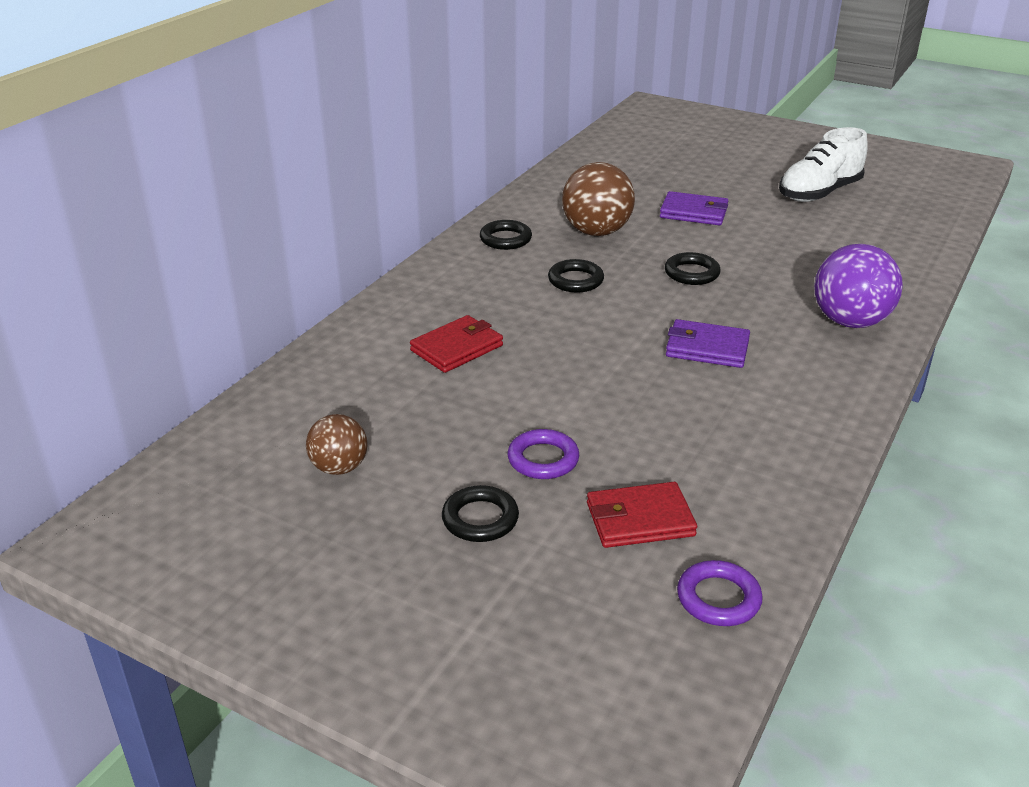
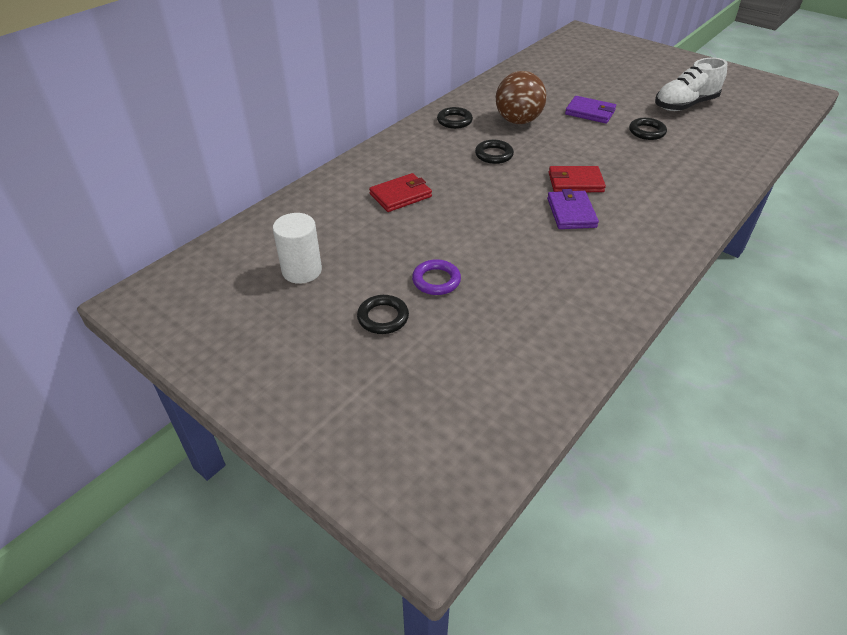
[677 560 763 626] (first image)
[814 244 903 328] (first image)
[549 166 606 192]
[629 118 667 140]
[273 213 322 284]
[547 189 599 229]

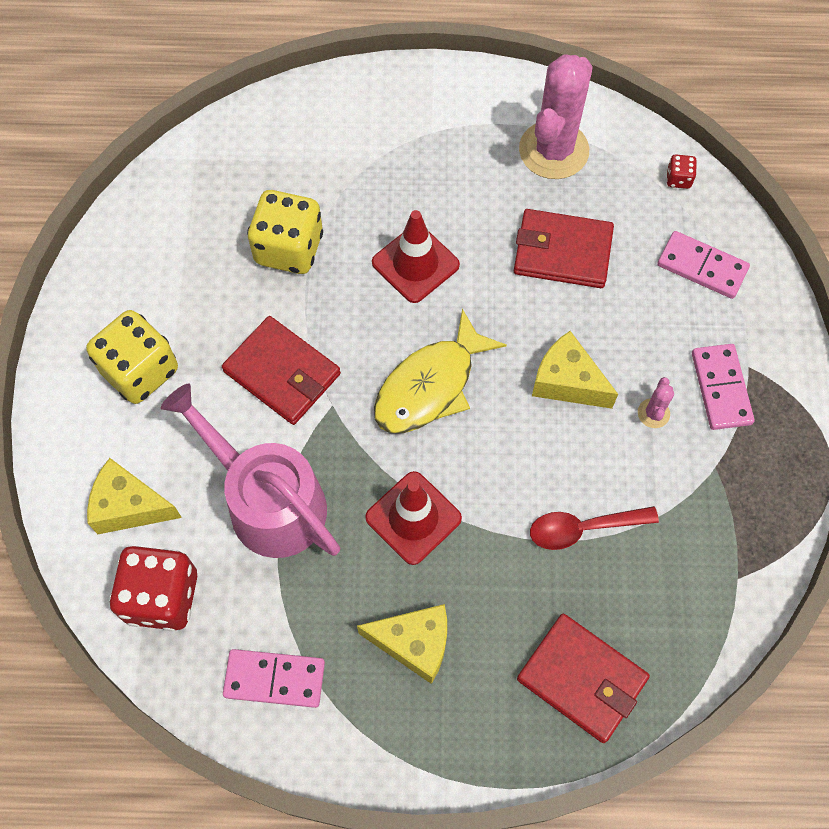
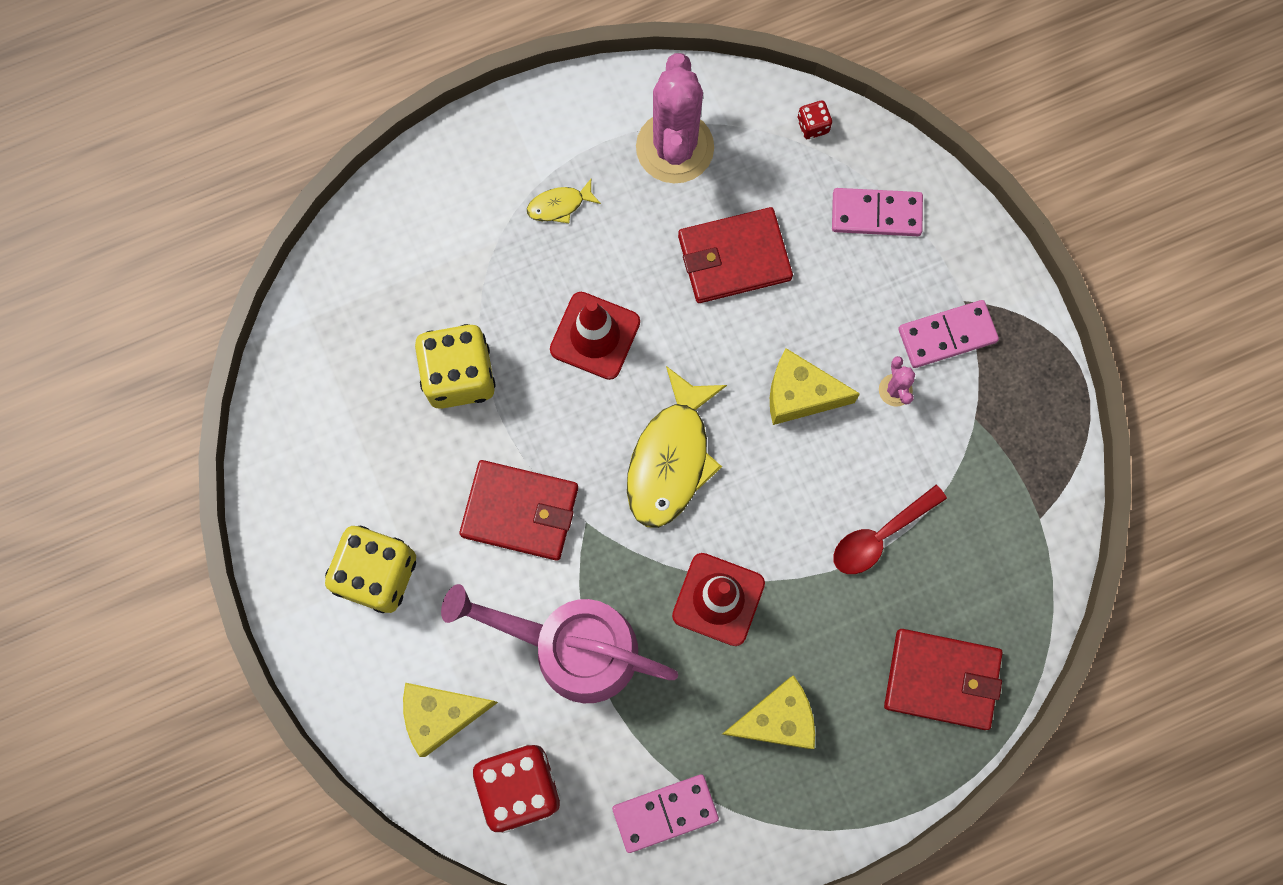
[527 179 601 223]
[898 300 999 368]

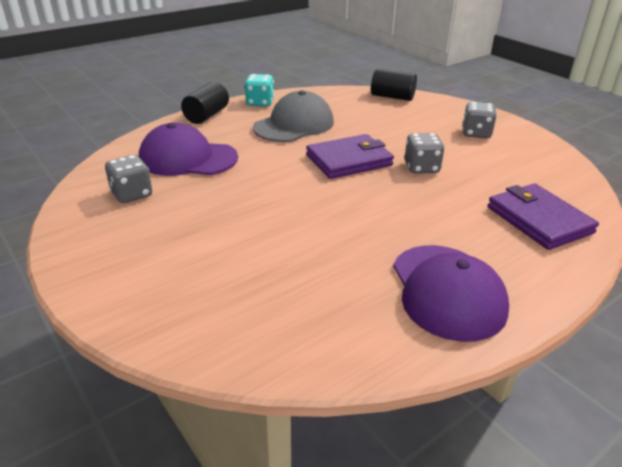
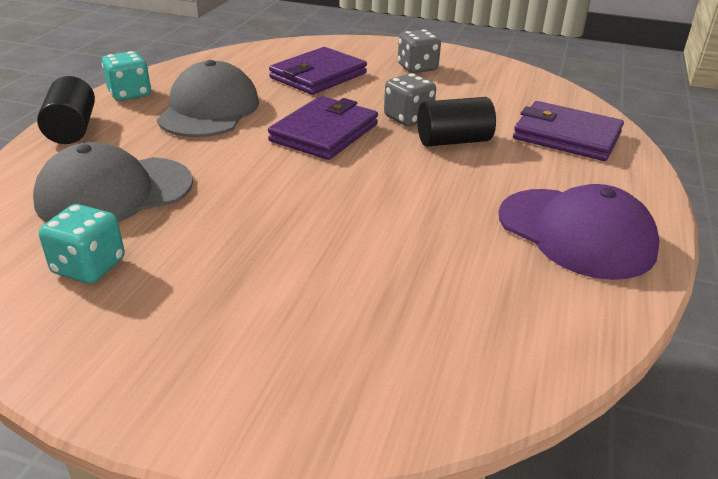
[269 47 367 95]
[417 97 496 147]
[39 204 125 284]
[33 142 193 223]

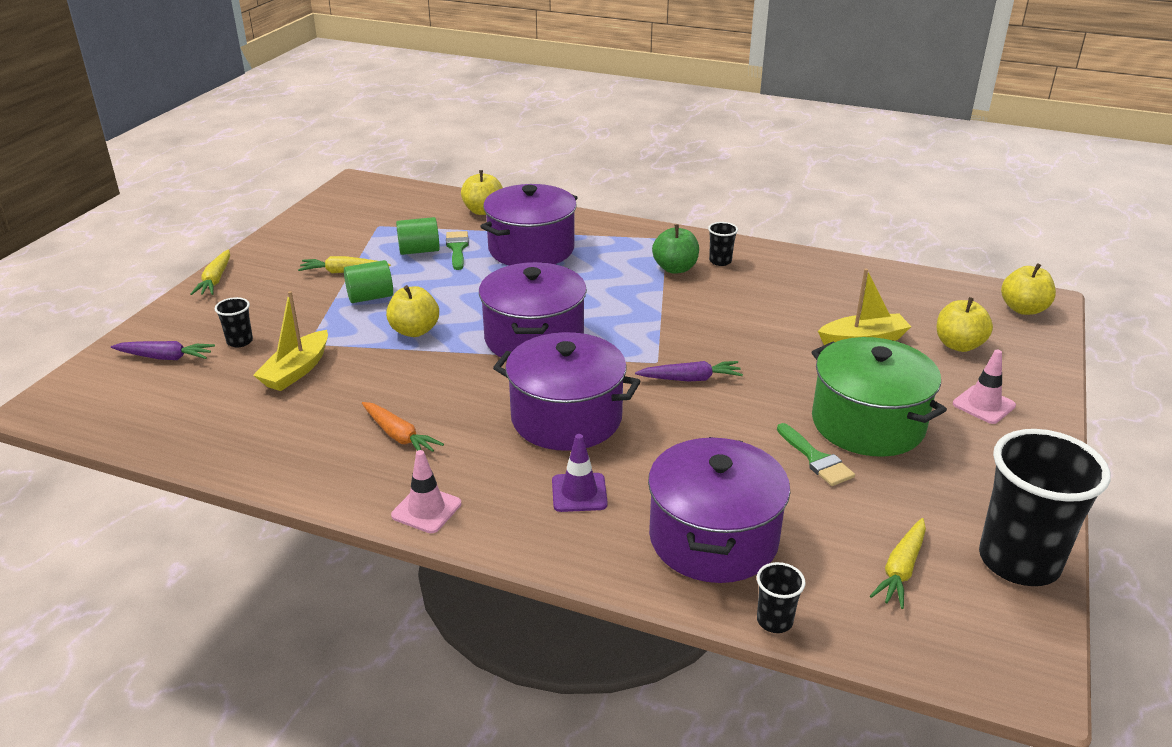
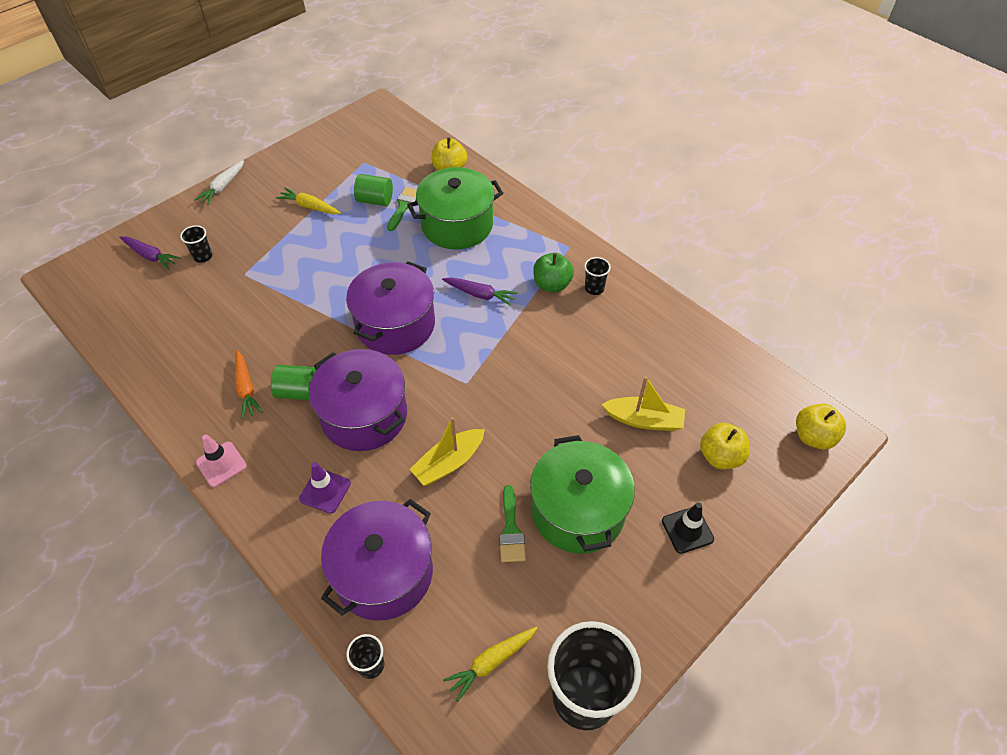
[386 285 439 337] (first image)
[410 417 485 486]
[271 365 316 400]
[442 277 517 306]
[195 160 244 205]
[407 167 503 249]
[662 502 714 554]

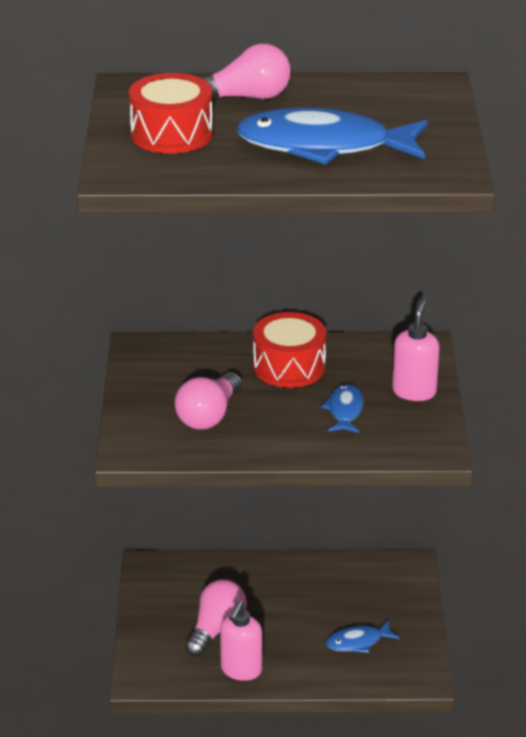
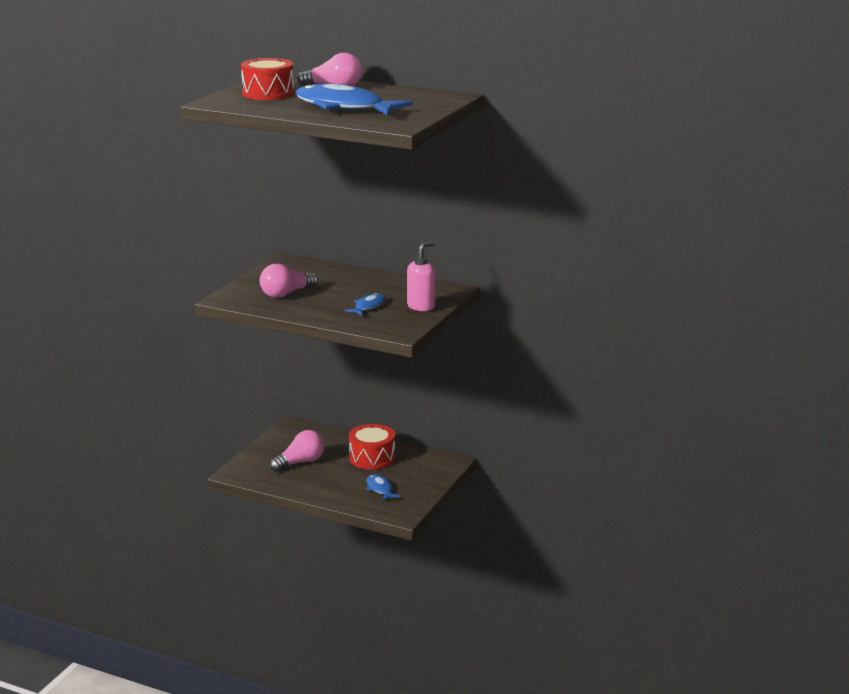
[220 601 262 681] (first image)
[349 424 395 470]
[366 474 400 501]

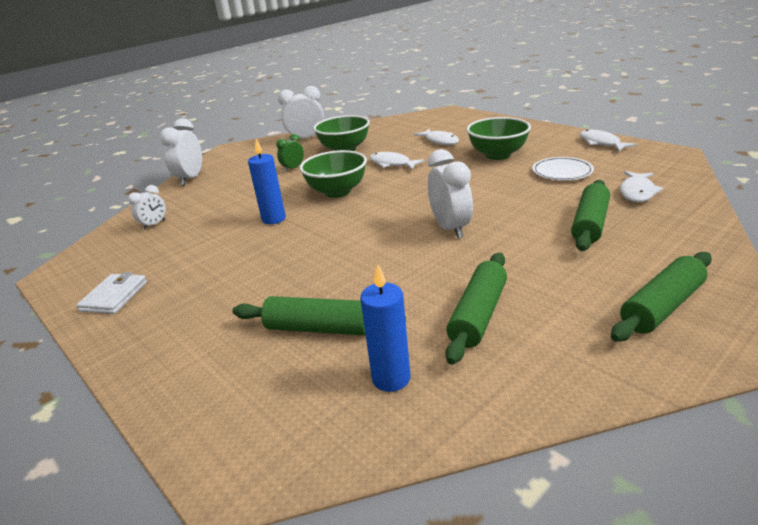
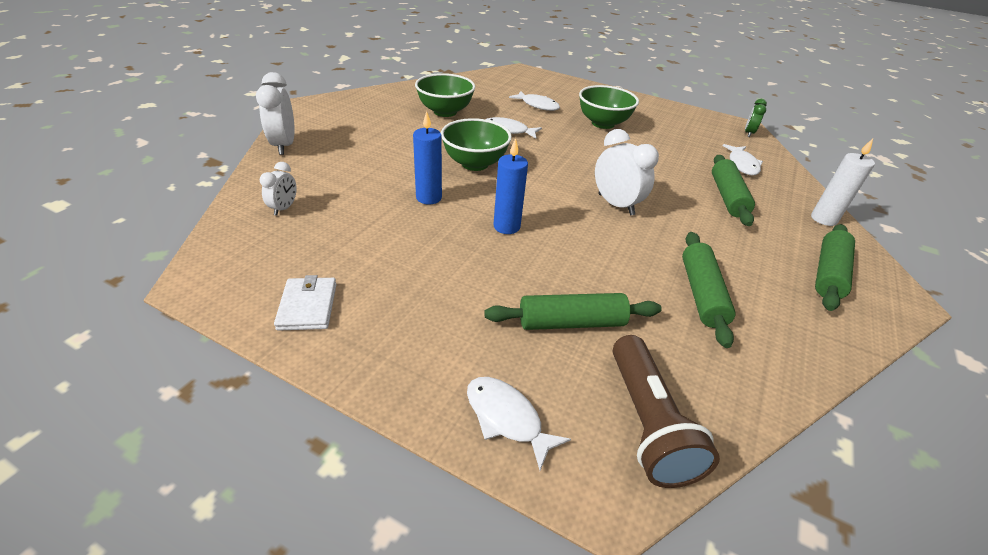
[278 86 324 140] (first image)
[532 157 594 180] (first image)
[613 335 720 488]
[811 139 875 226]
[745 99 767 137]
[493 138 528 234]
[467 377 571 471]

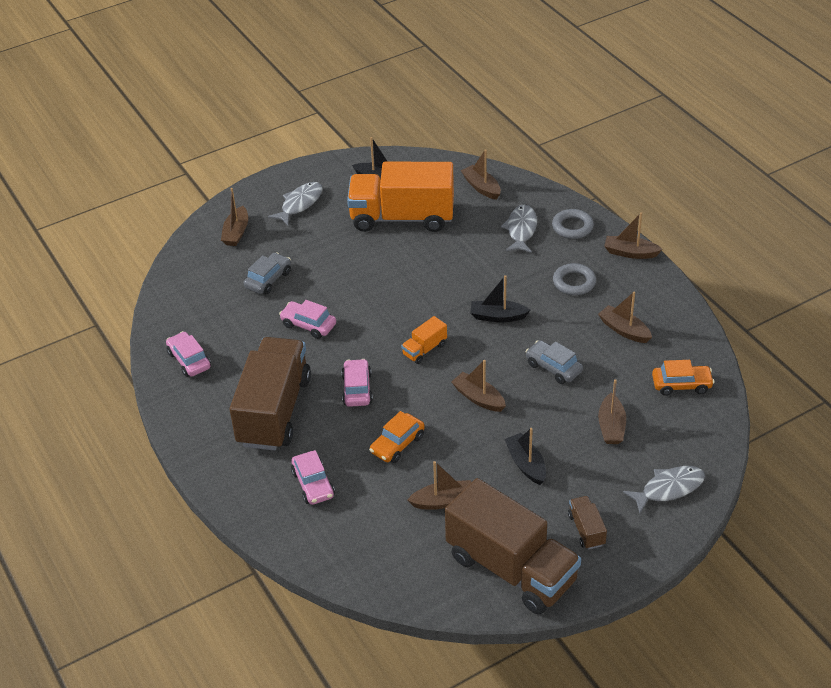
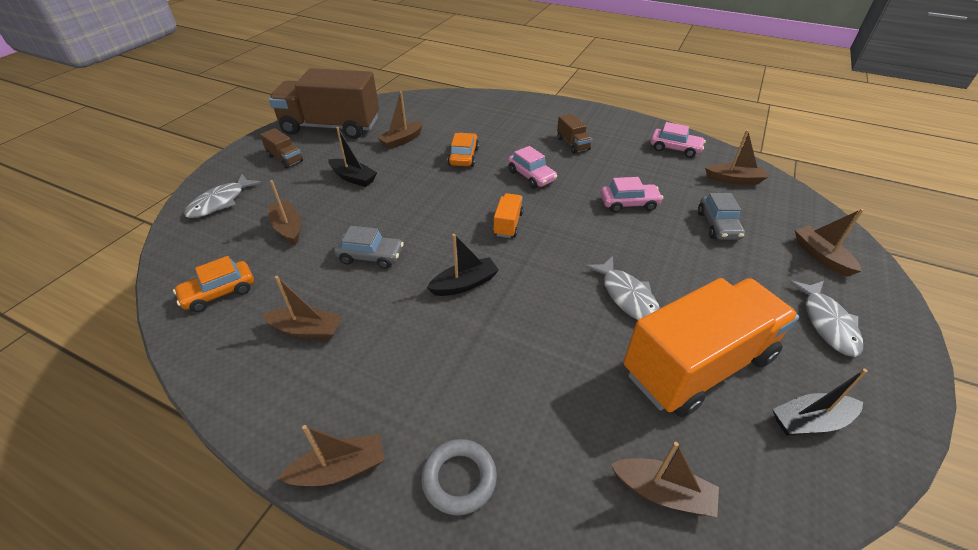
[291 450 335 505] (first image)
[553 263 596 295] (first image)
[705 130 768 185]
[585 256 660 320]
[557 114 592 154]

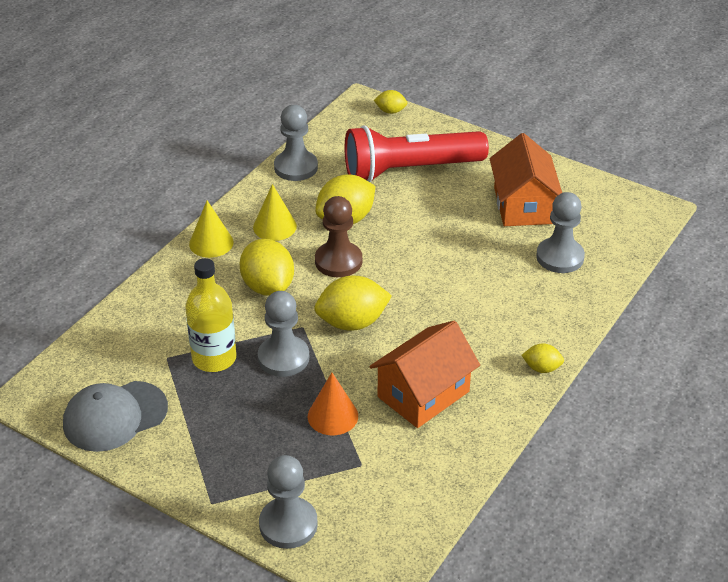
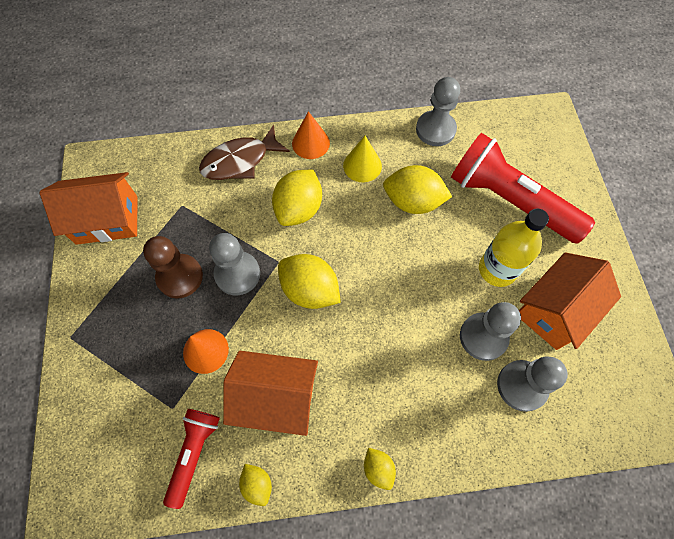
[163 409 220 509]
[199 125 290 180]
[479 209 549 287]
[460 302 521 361]
[143 236 203 298]
[239 464 272 506]
[40 172 137 245]
[292 111 330 159]

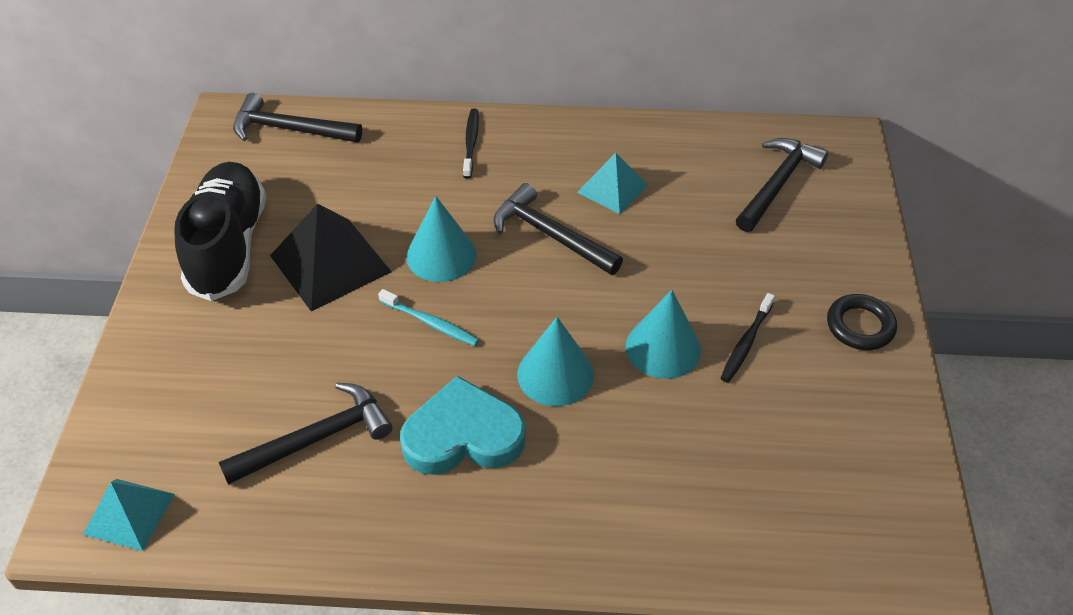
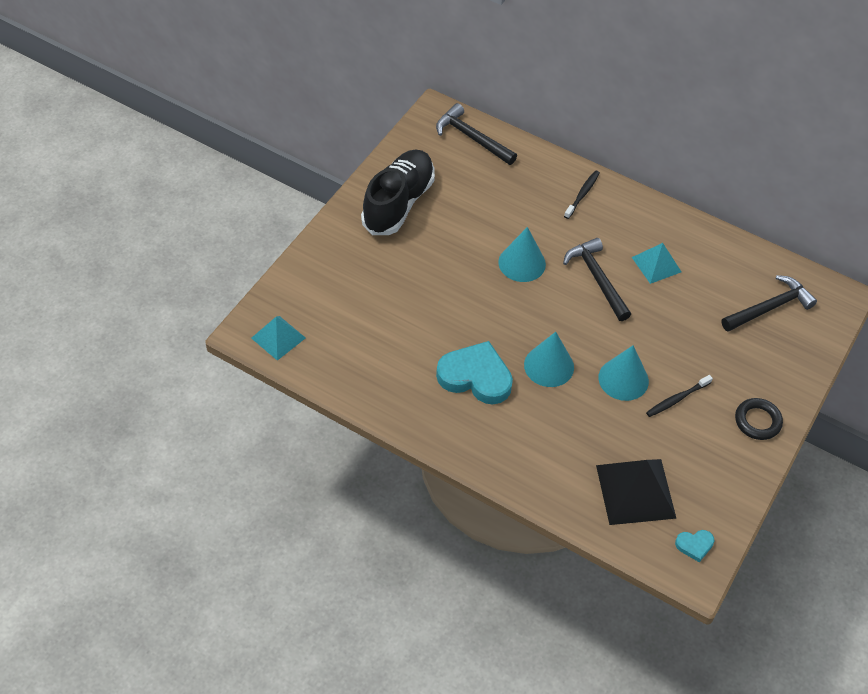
[219 383 393 485] (first image)
[378 289 479 346] (first image)
[675 530 714 562]
[596 459 677 525]

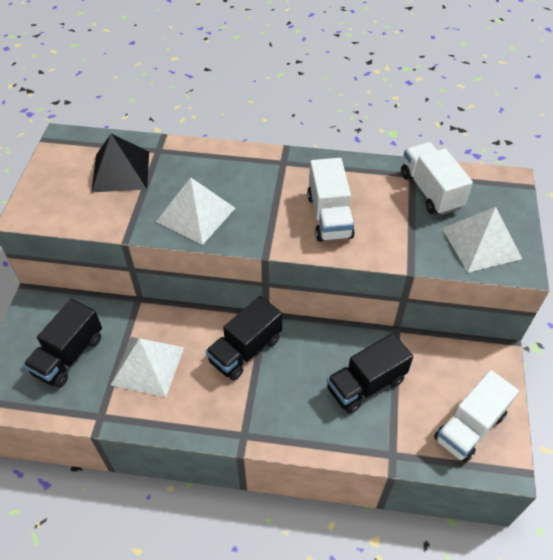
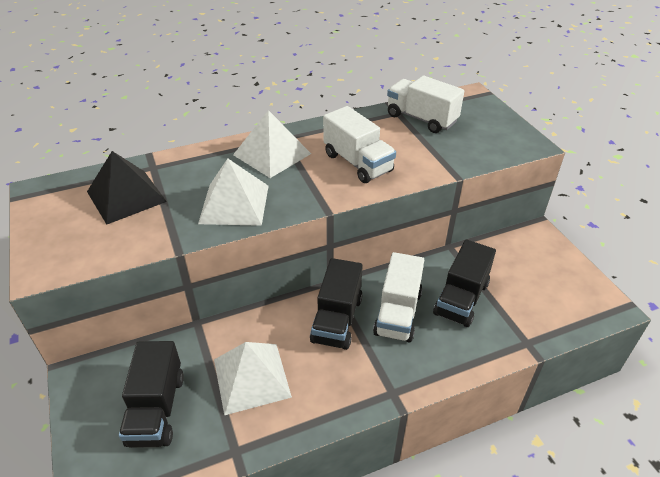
[373 252 424 343]
[233 110 311 178]

